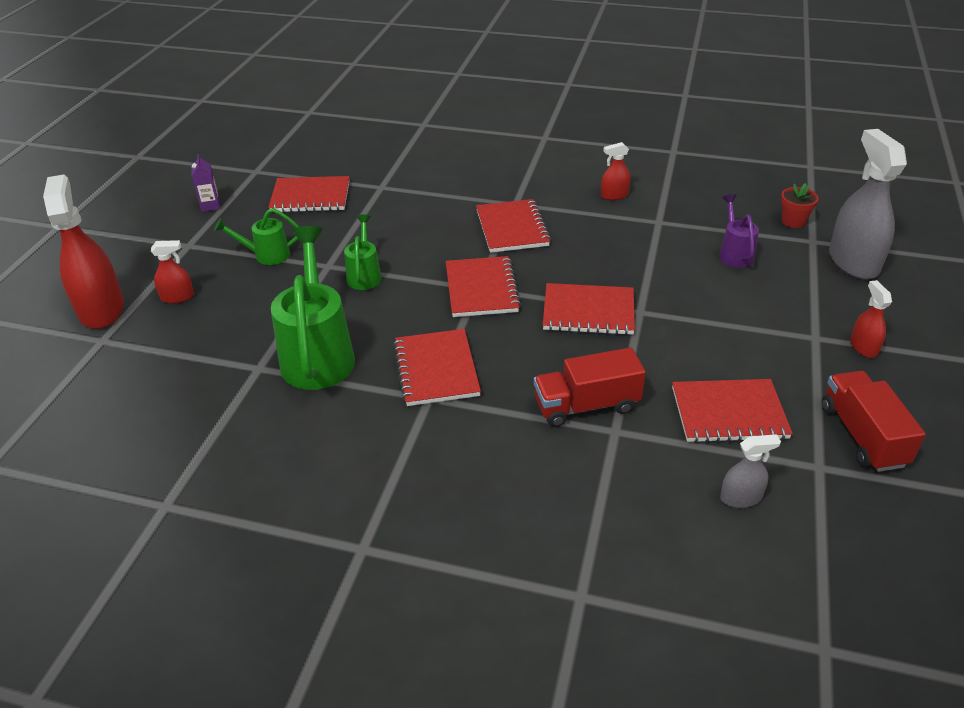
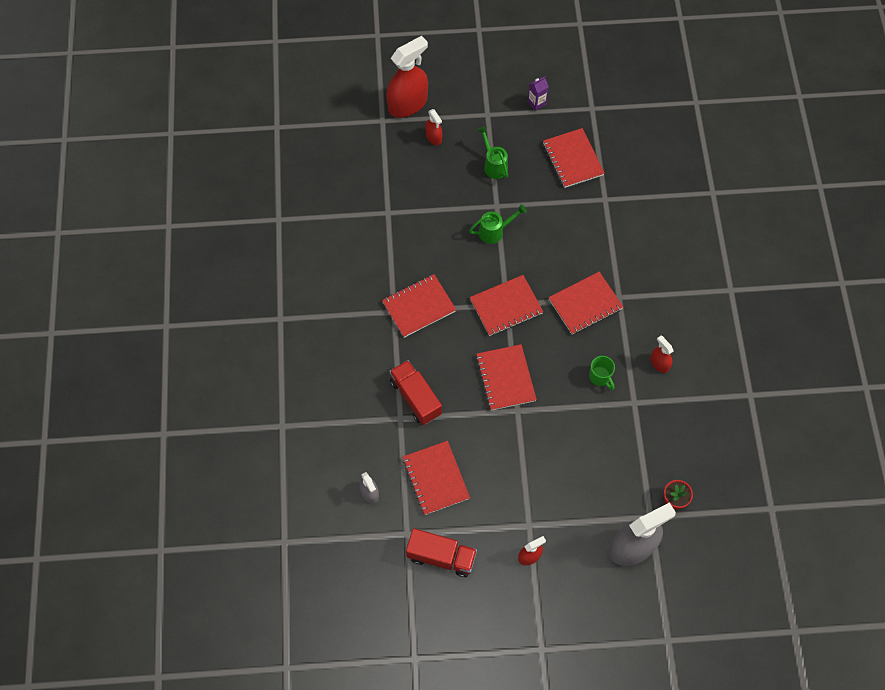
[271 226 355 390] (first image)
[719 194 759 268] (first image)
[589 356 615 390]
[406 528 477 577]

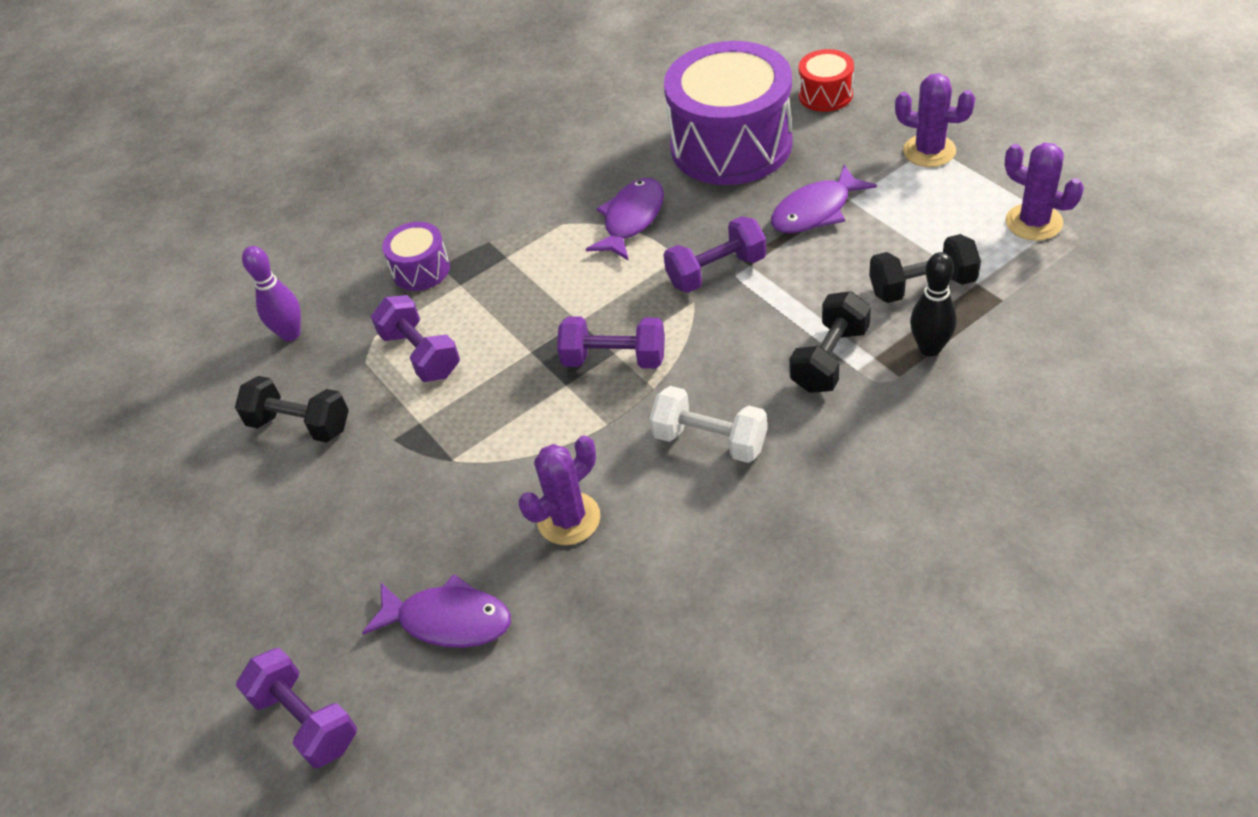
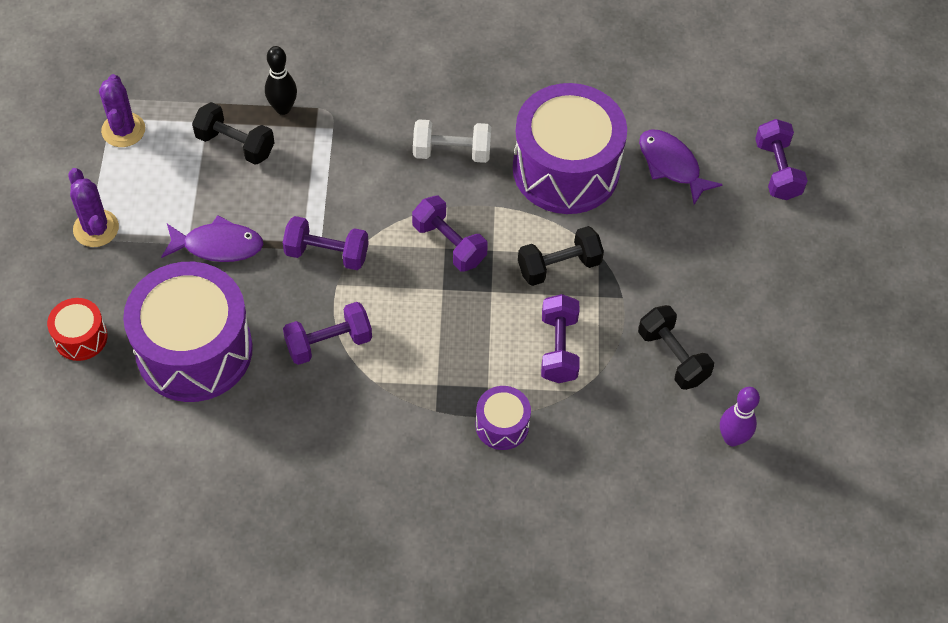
[720 387 760 446]
[518 226 604 286]
[513 83 627 214]
[283 302 372 365]
[413 119 491 163]

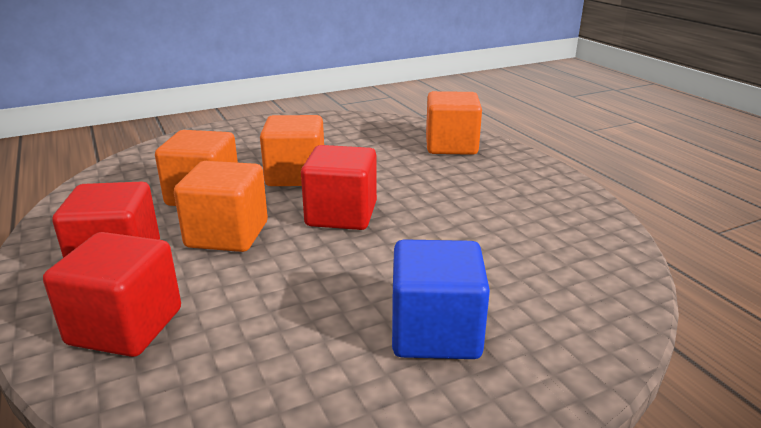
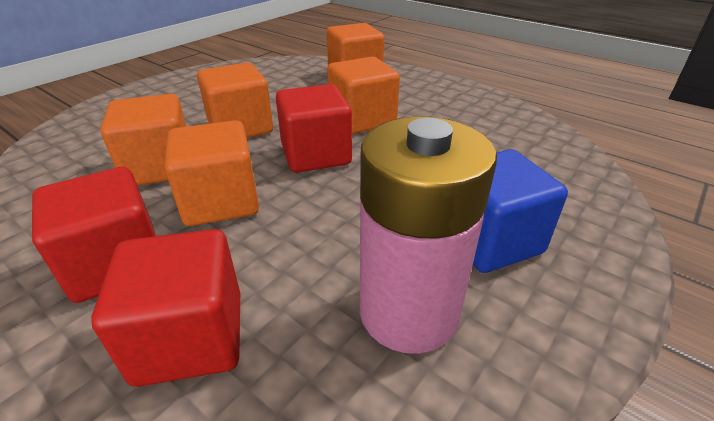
[327 57 400 134]
[360 117 497 354]

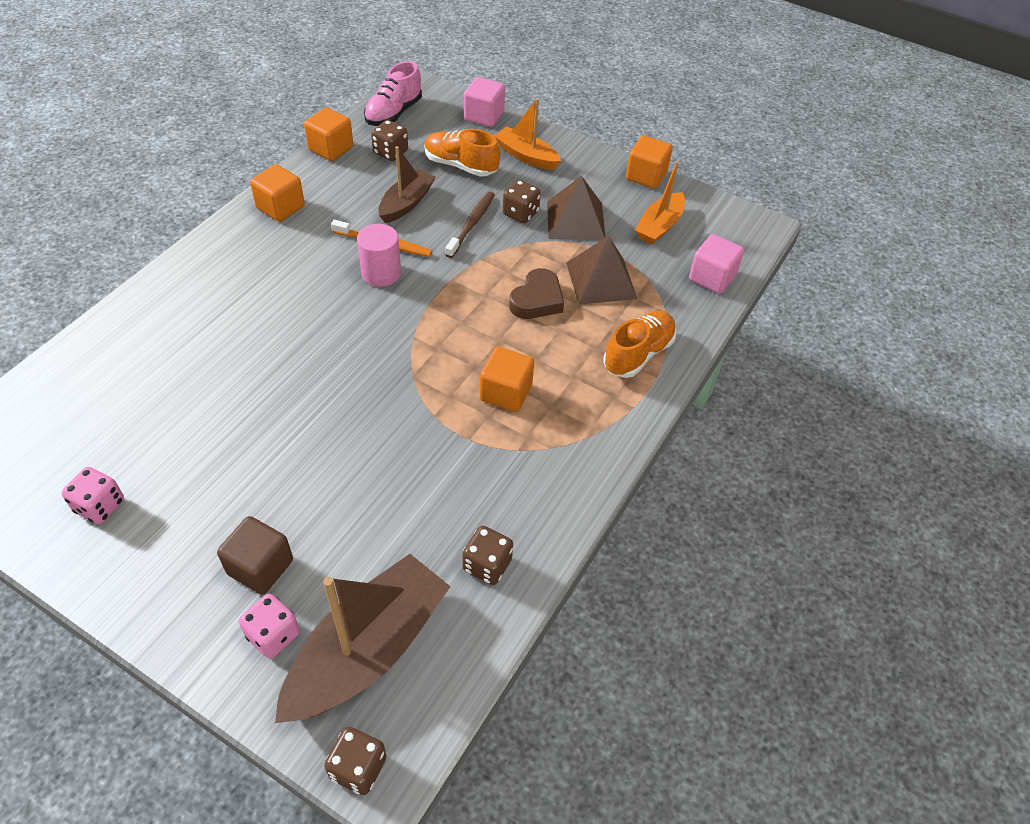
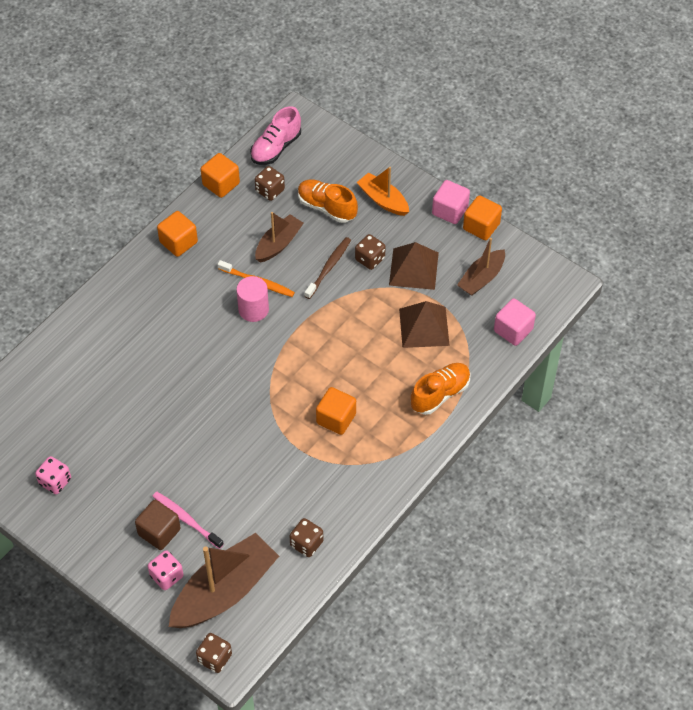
[509 268 564 319] (first image)
[153 492 224 549]
[432 180 470 224]
[457 238 505 296]

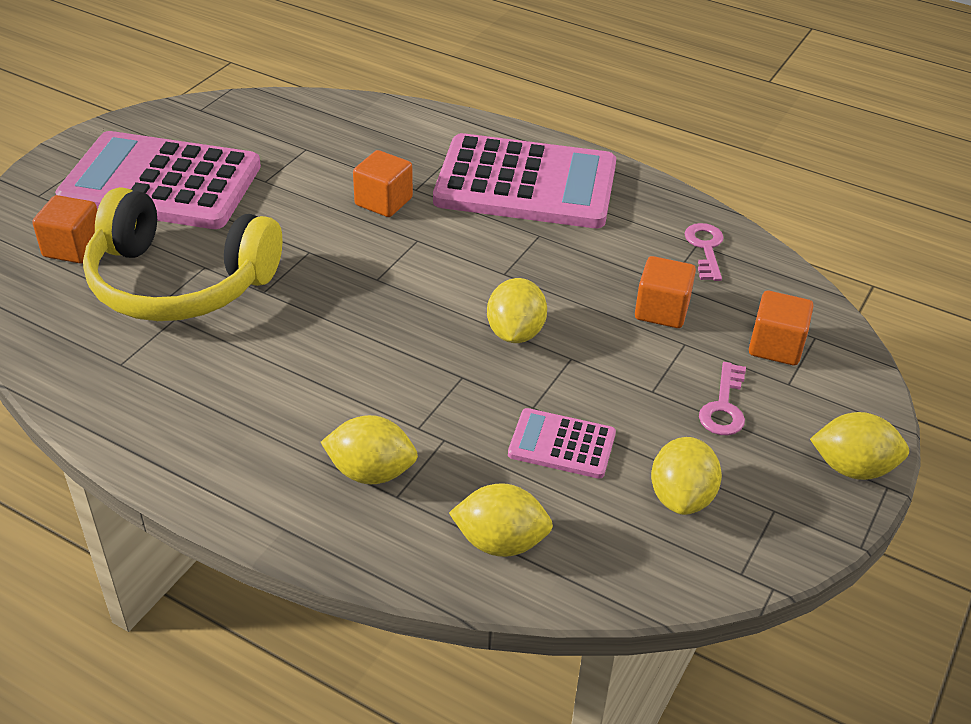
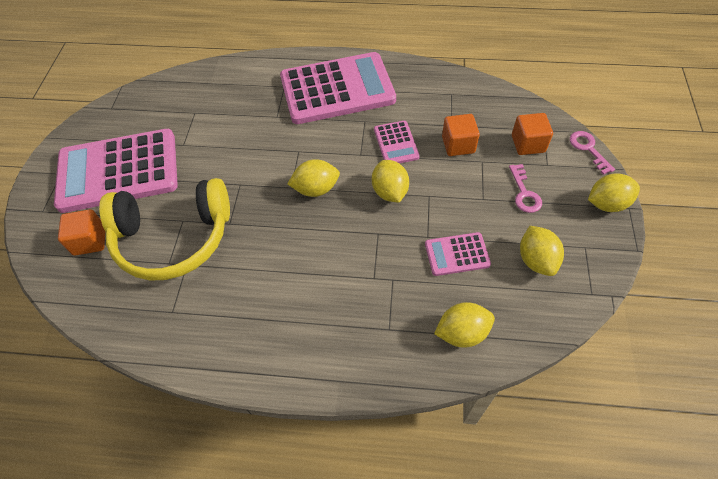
[353 150 413 217] (first image)
[374 121 420 163]
[288 159 340 197]
[570 131 615 175]

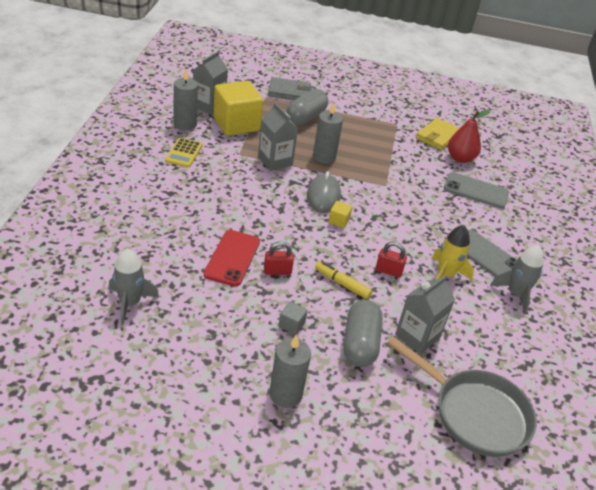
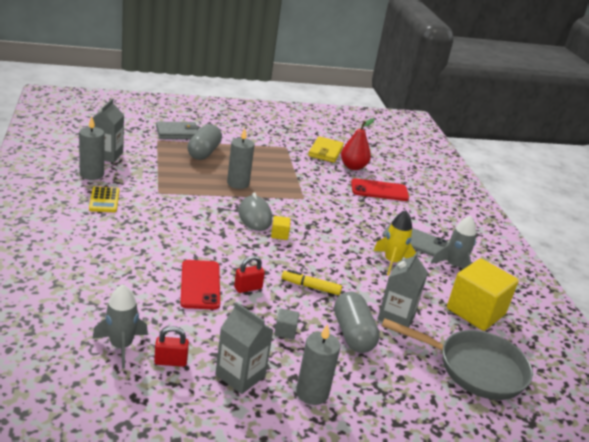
[447 259 519 331]
[215 302 273 394]
[154 326 189 367]
[351 178 409 201]

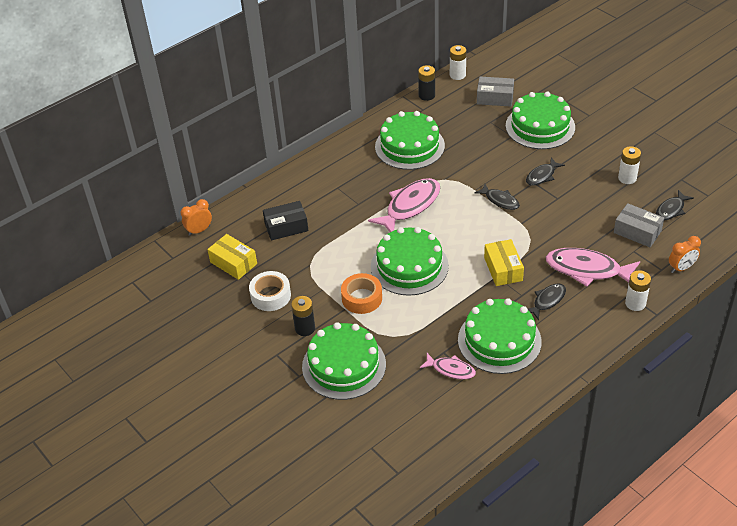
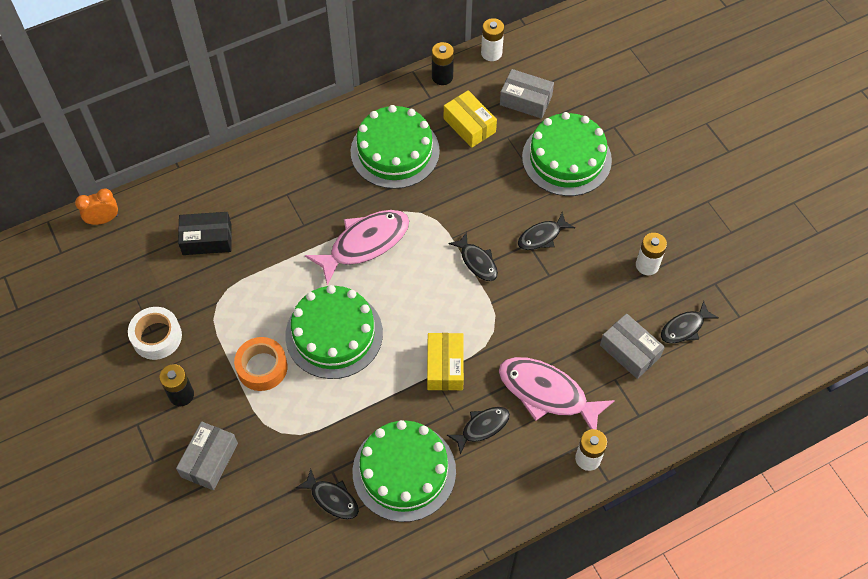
[669 236 701 273] (first image)
[444 90 497 148]
[176 422 238 490]
[296 469 359 519]

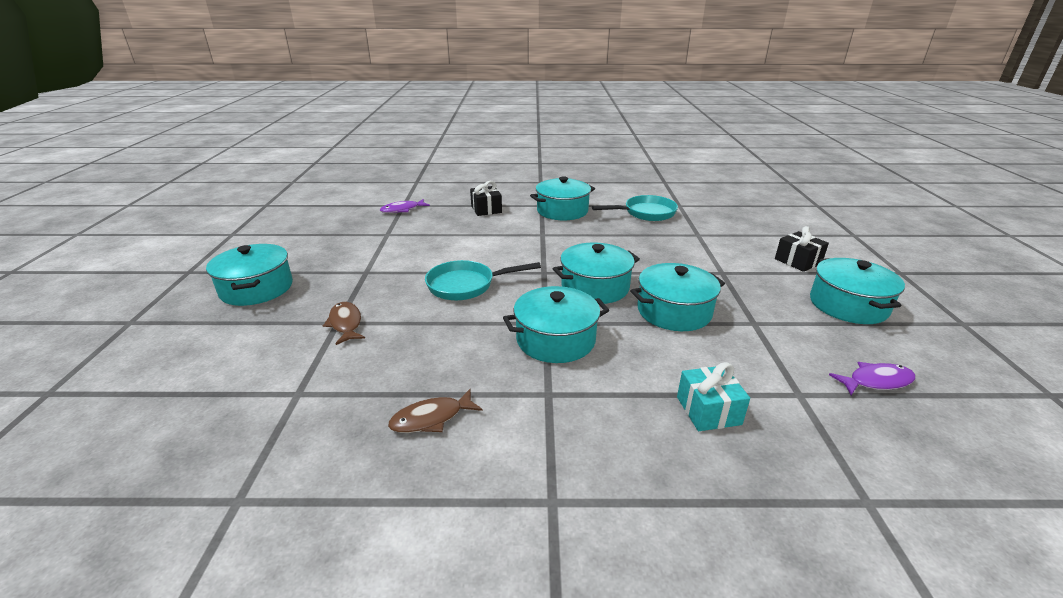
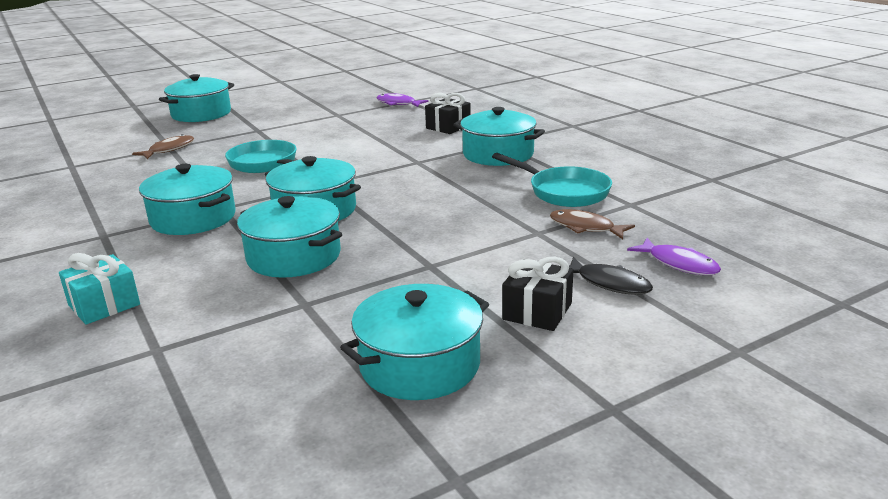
[569 257 653 295]
[550 209 635 239]
[627 238 721 275]

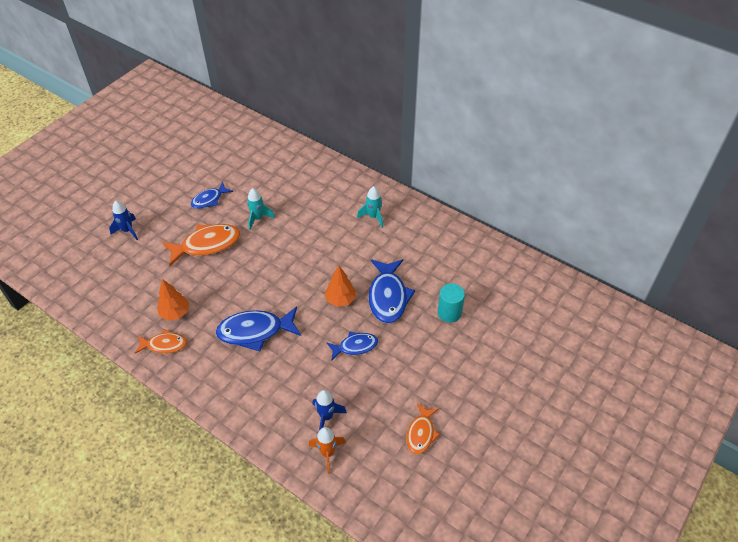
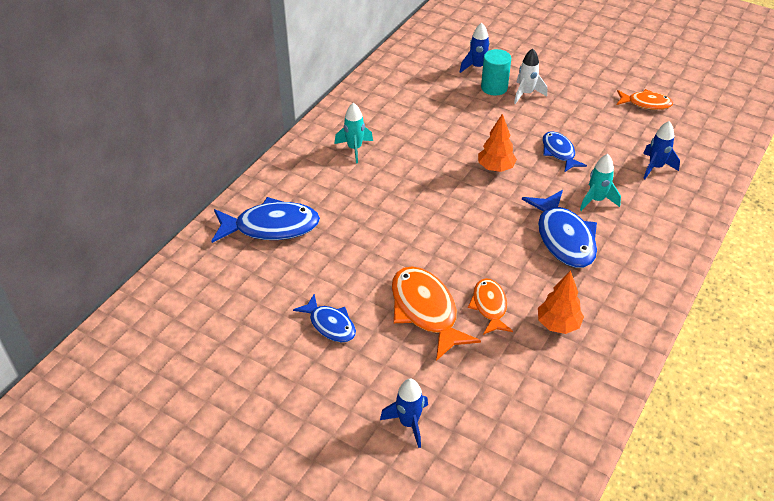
[309 427 346 474] (first image)
[460 23 490 73]
[514 49 547 104]
[468 278 513 335]
[580 154 621 211]
[211 197 320 243]

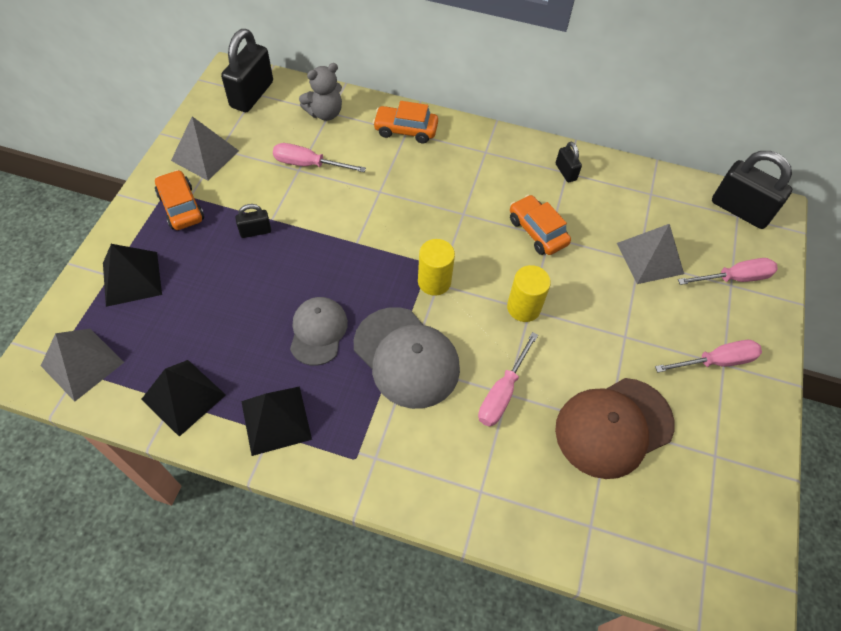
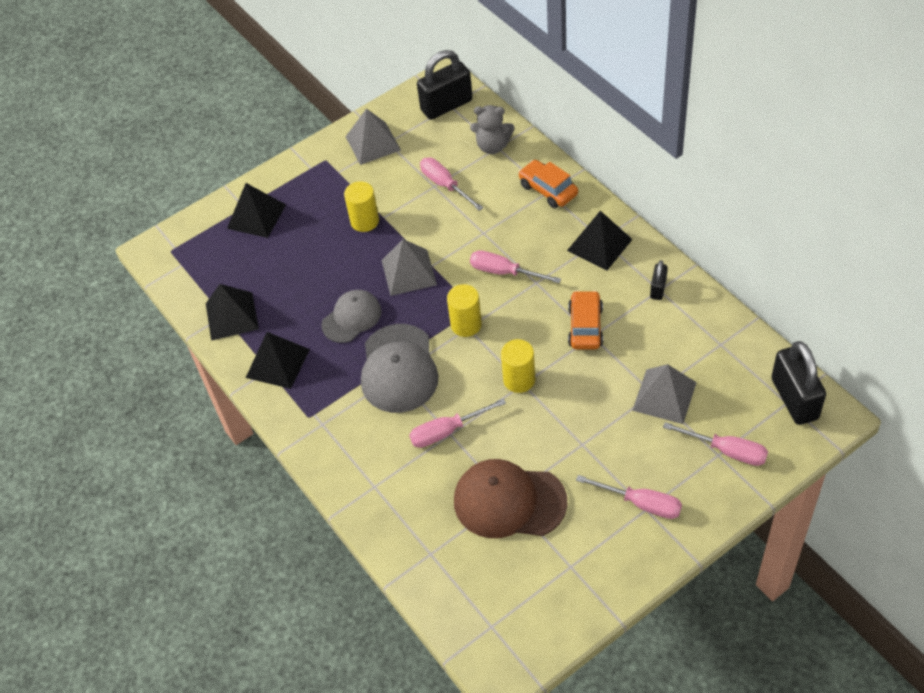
[155 170 204 230] (first image)
[470 250 561 283]
[567 211 633 270]
[381 239 437 296]
[344 181 379 232]

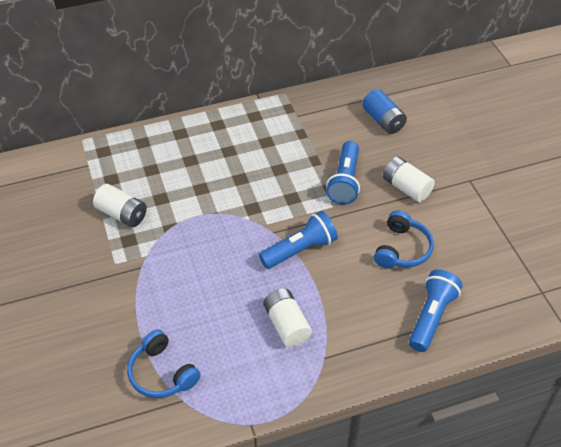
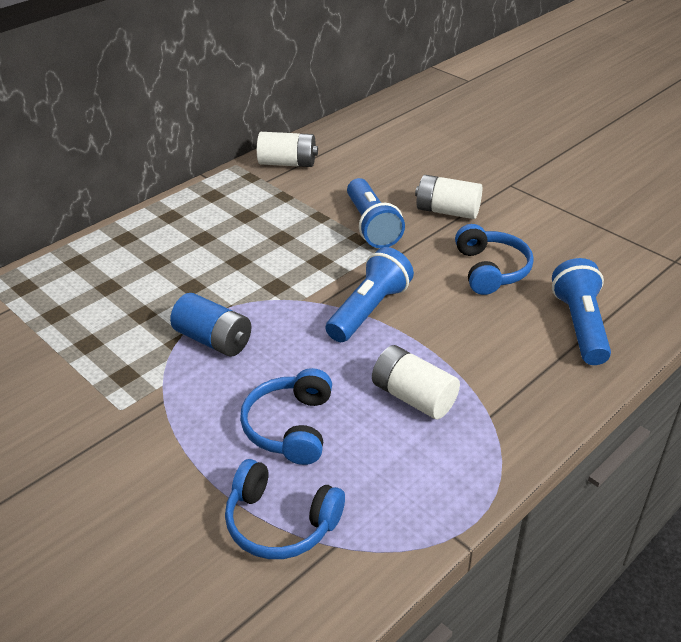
[240 368 332 465]
[257 132 318 167]
[170 293 252 357]

